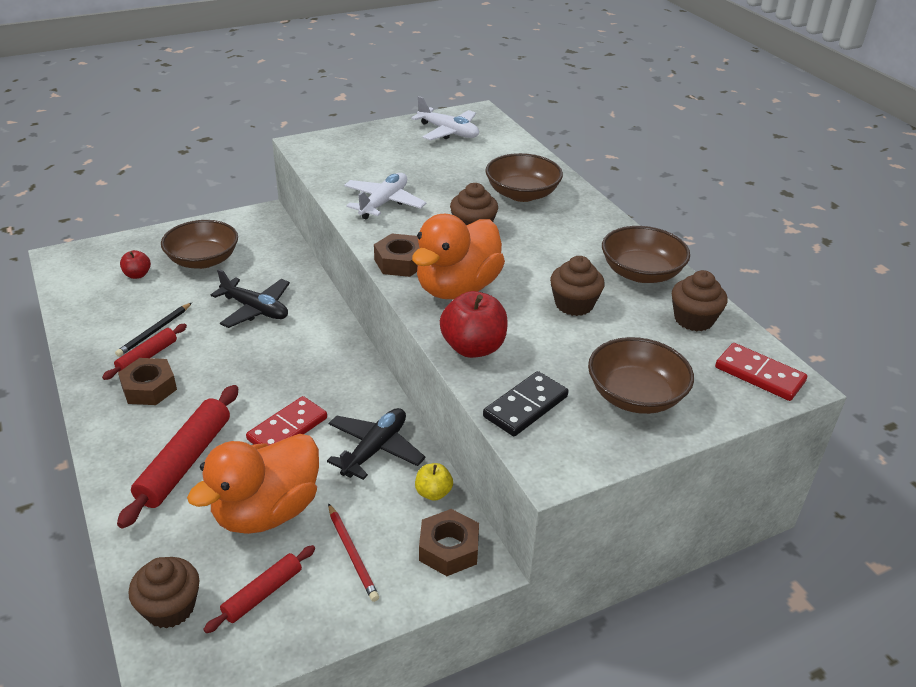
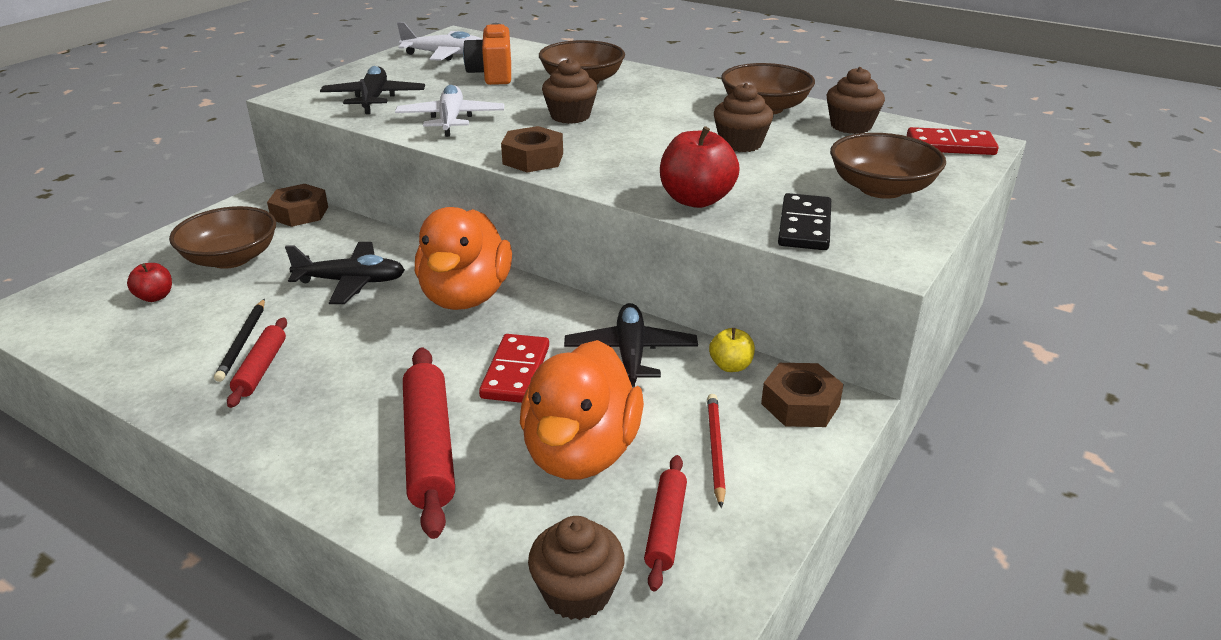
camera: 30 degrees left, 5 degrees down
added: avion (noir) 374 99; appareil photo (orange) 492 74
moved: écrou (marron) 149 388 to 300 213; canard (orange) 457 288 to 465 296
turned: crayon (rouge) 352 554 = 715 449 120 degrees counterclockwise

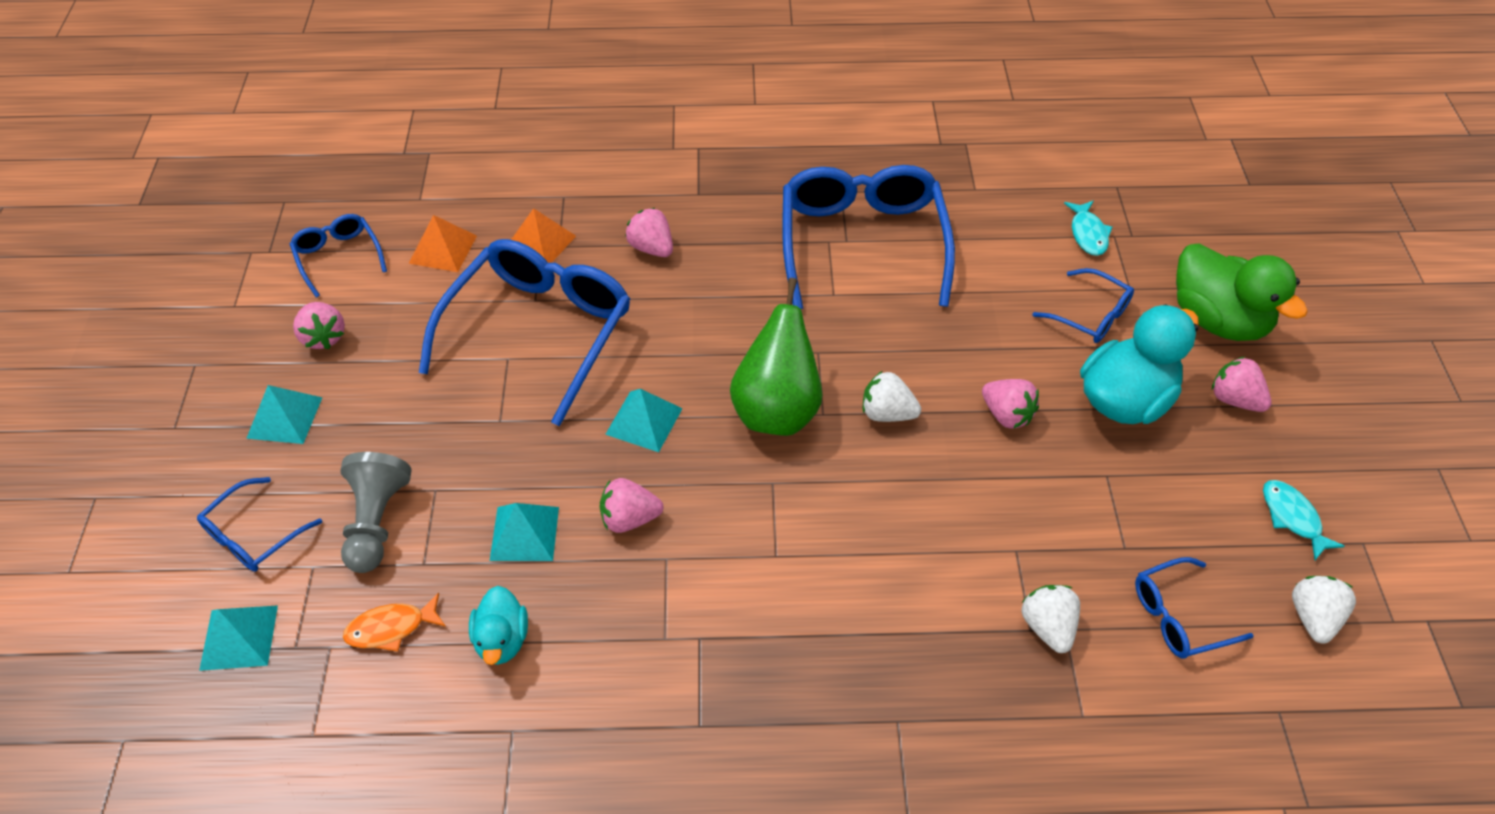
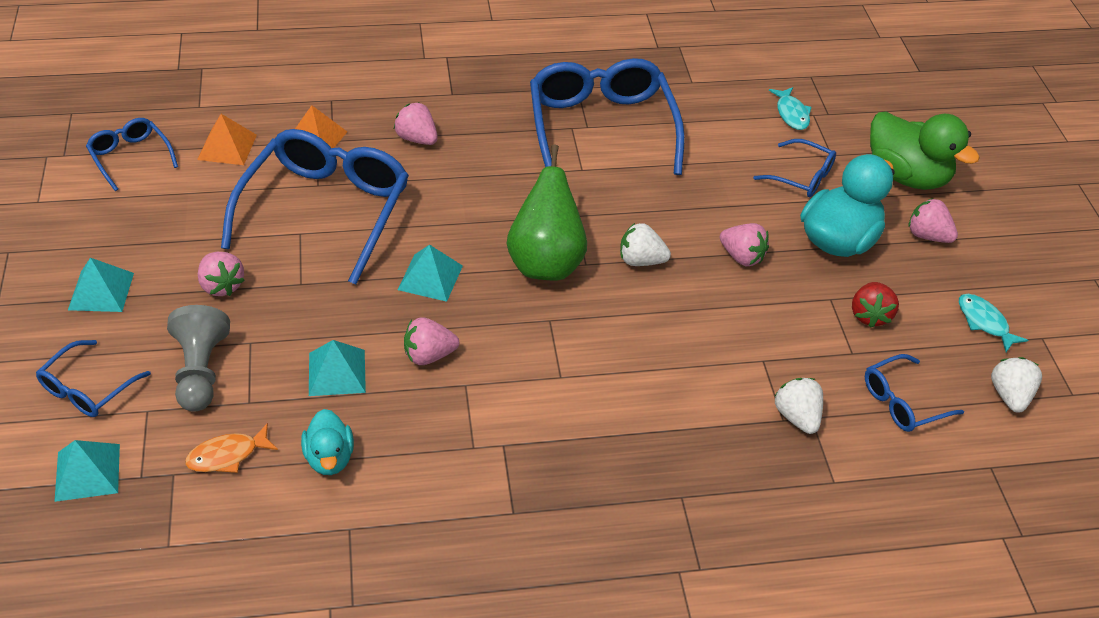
camera: 10 degrees left, 5 degrees down
added: fraise (rouge) 869 315
moved: fraise (rose) 324 337 to 221 285

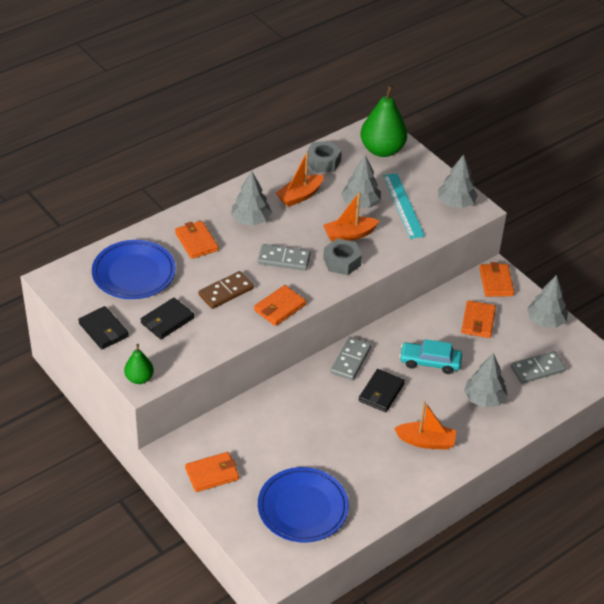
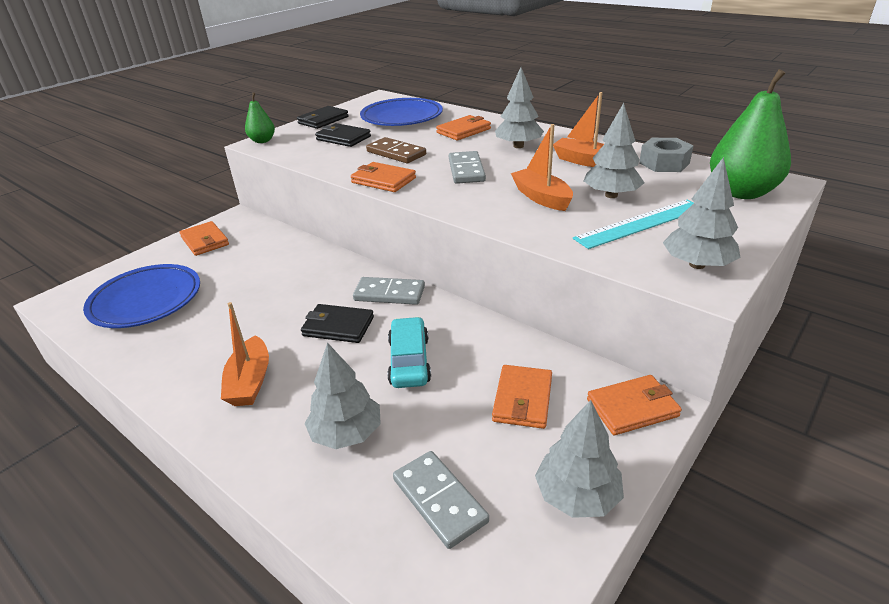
camera: 80 degrees right, 10 degrees down
removed: écrou (gris) 342 262
turned: portefeuille (orange) 478 321 = 522 399 75 degrees counterclockwise

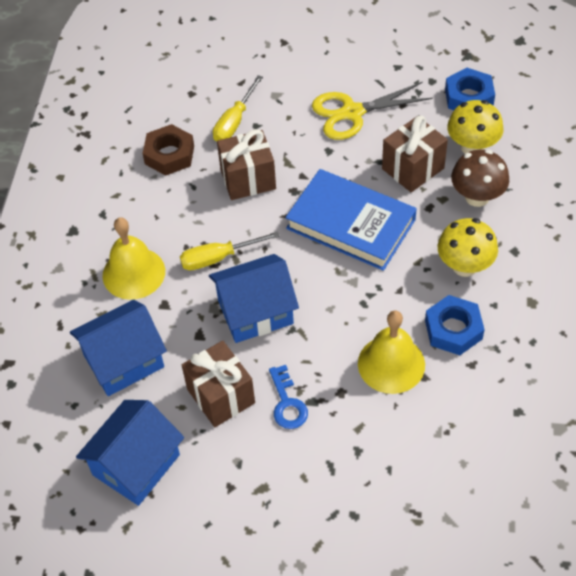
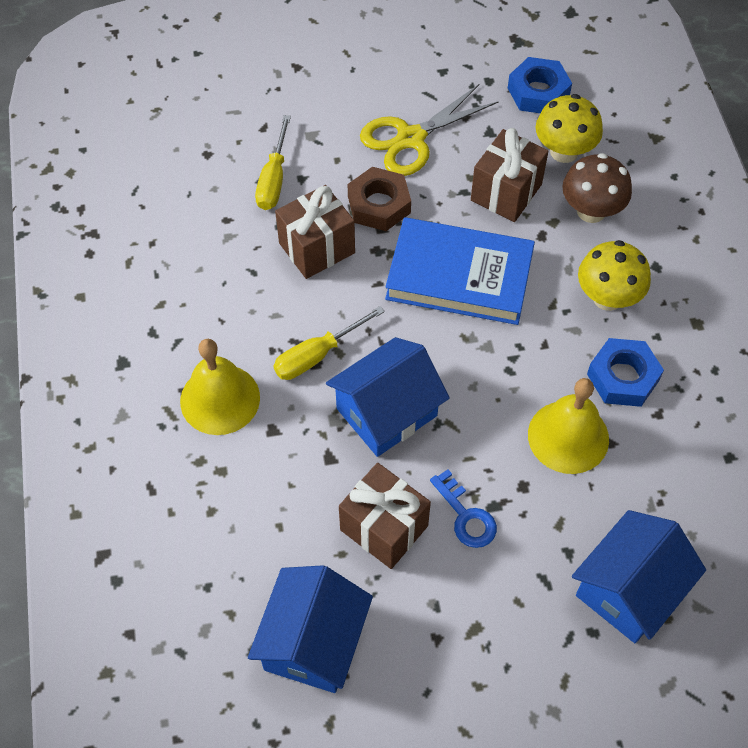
camera: 20 degrees left, 5 degrees up
moved: écrou (marron) 169 155 to 379 204; maison (bleu) 124 361 to 629 590

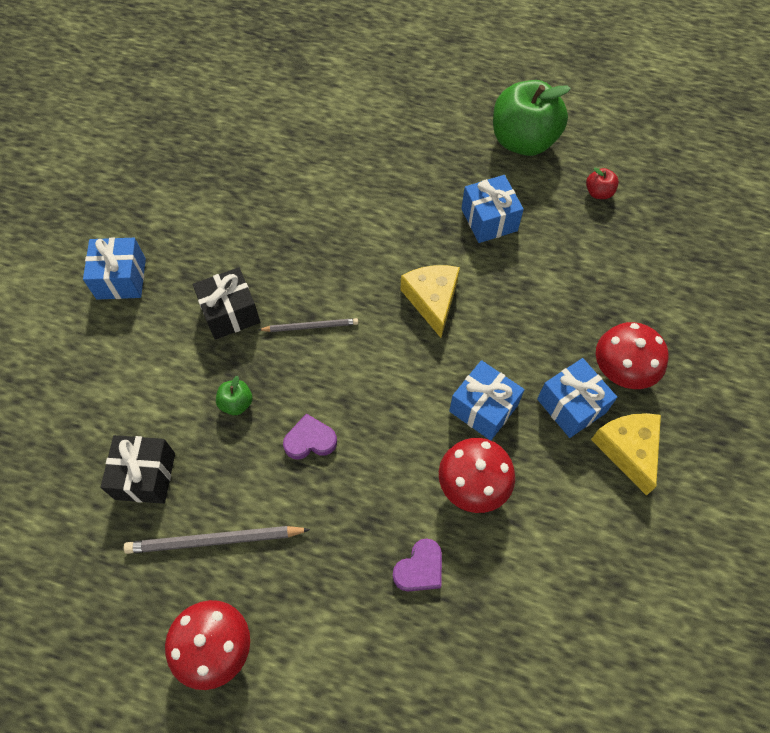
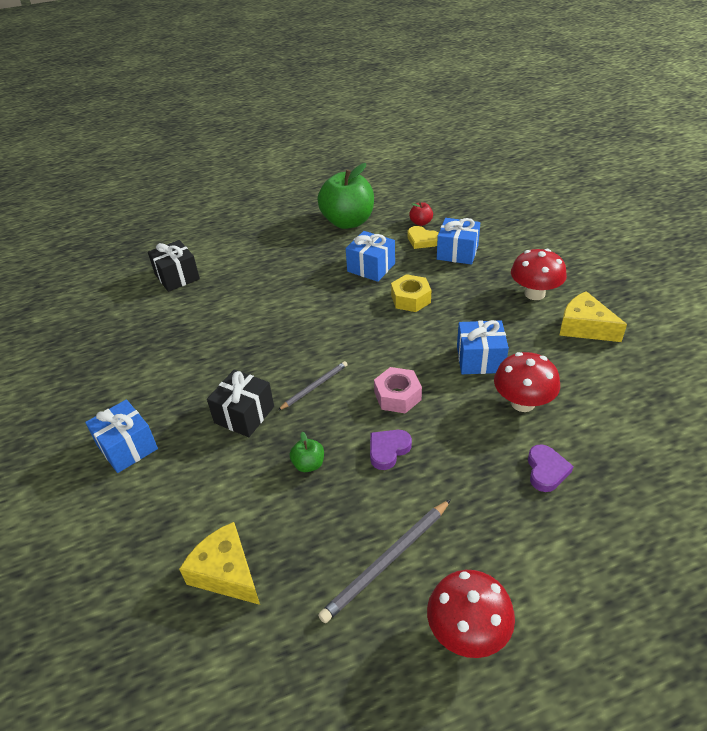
camera: 35 degrees left, 20 degrees down
added: écrou (rose) 397 396; écrou (jaune) 410 299; cœur (jaune) 422 240
moved: cadeau (noir) 145 476 to 177 277; fromage (jaune) 432 300 to 226 572; cadeau (bleu) 571 406 to 457 252

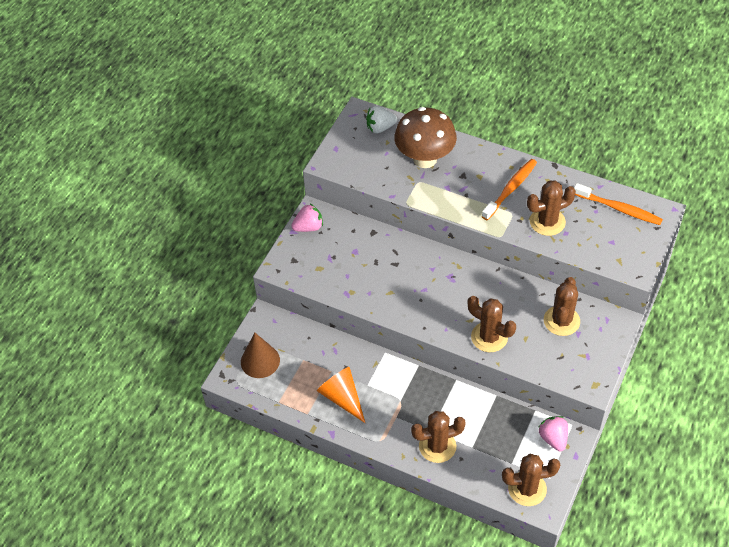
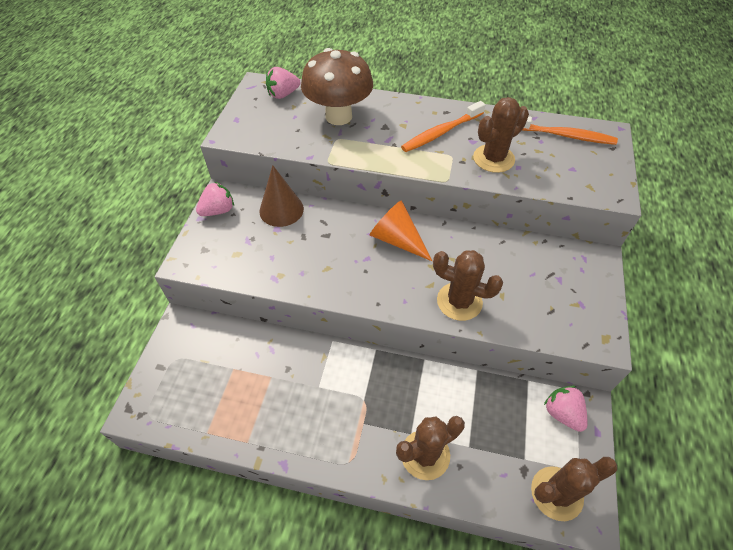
camera: 15 degrees left, 0 degrees up
removed: cactus (marron) 561 321
moved: cône (marron) 260 361 to 281 210; cône (orange) 342 397 to 397 240
recoloured: fraise (blanc) 380 128 to fraise (rose) 283 94
turned: brosse à dents (orange) 510 189 = 441 132 150 degrees counterclockwise

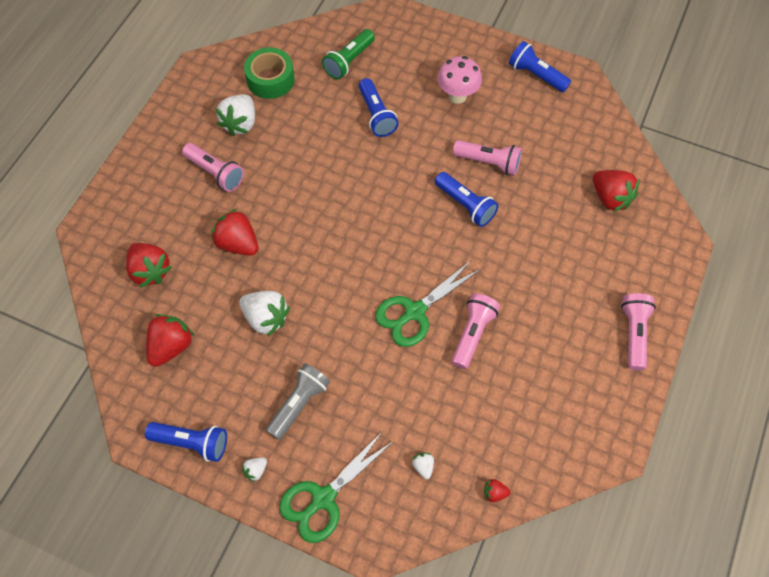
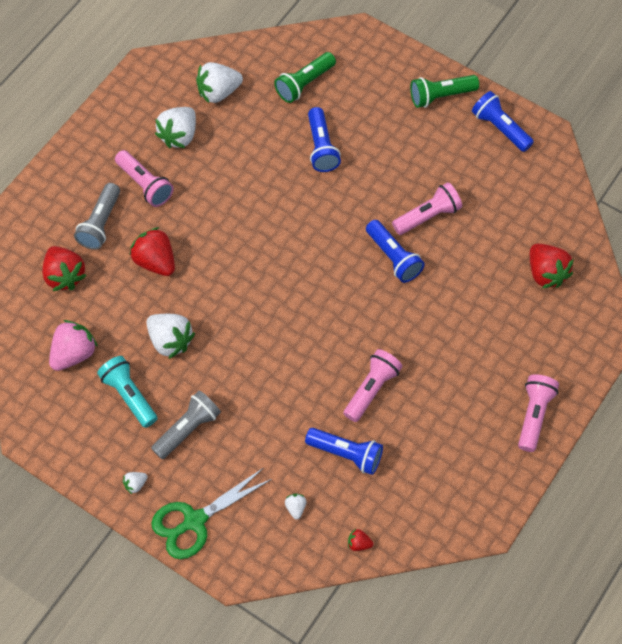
camera: 10 degrees right, 0 degrees up
removed: ciseaux (vert) 415 312; champignon (rose) 457 96
added: lampe de poche (gris) 100 223; lampe de poche (turquoise) 129 396; lampe de poche (vert) 441 96
moved: lampe de poche (bleu) 192 442 to 346 454
replaced: ruban adhésif (vert) 270 80 to fraise (blanc) 218 92
recoloured: fraise (rouge) 171 346 to fraise (rose) 74 354
turned: lampe de poche (rose) 488 162 = 427 216 60 degrees counterclockwise

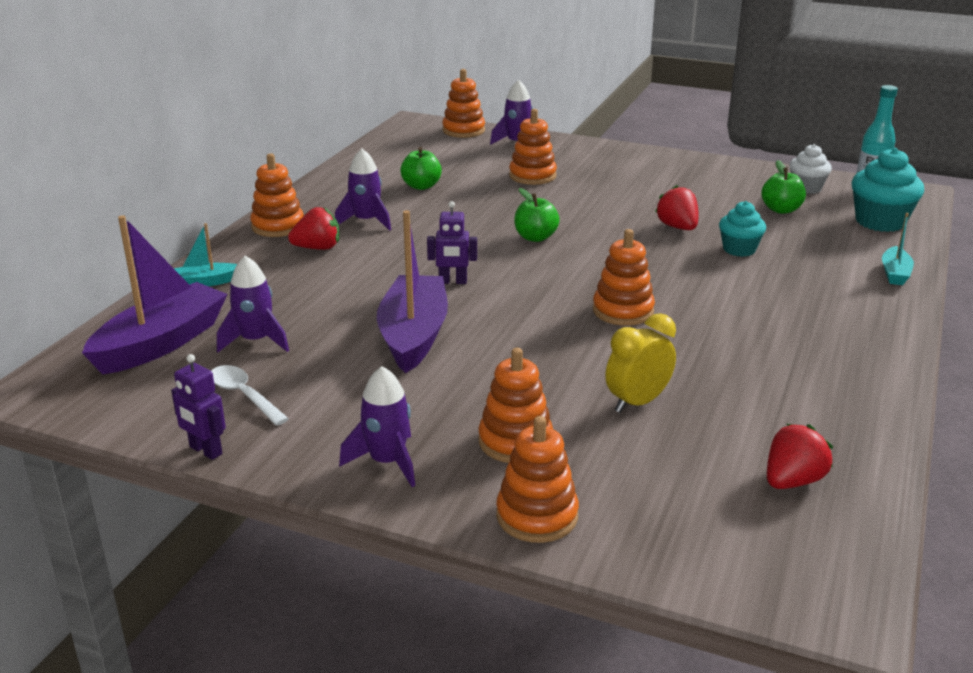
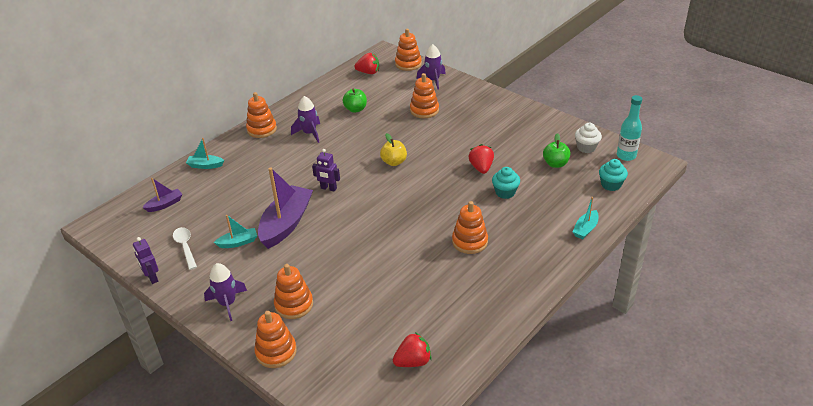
camera: 20 degrees right, 10 degrees up
removed: fusée (violet) 256 341; réveil (jaune) 637 402
added: bateau (turquoise) 238 242
moved: fraise (rouge) 318 248 to 368 72; jouet à empiler (orange) 623 311 to 469 242
recoloured: pomme (vert) 535 237 to pomme (jaune) 394 162
resized: bateau (violet) 161 343 = 165 204 x0.49; muffin (turquoise) 880 222 = 611 185 x0.64

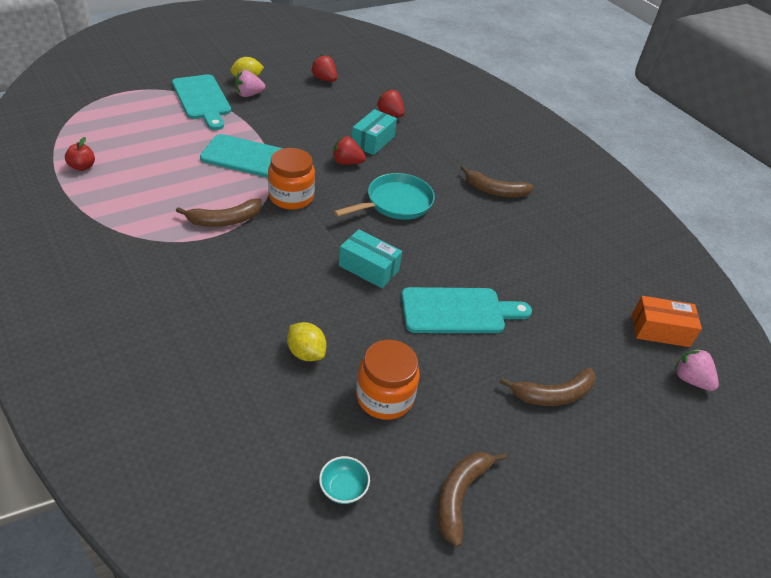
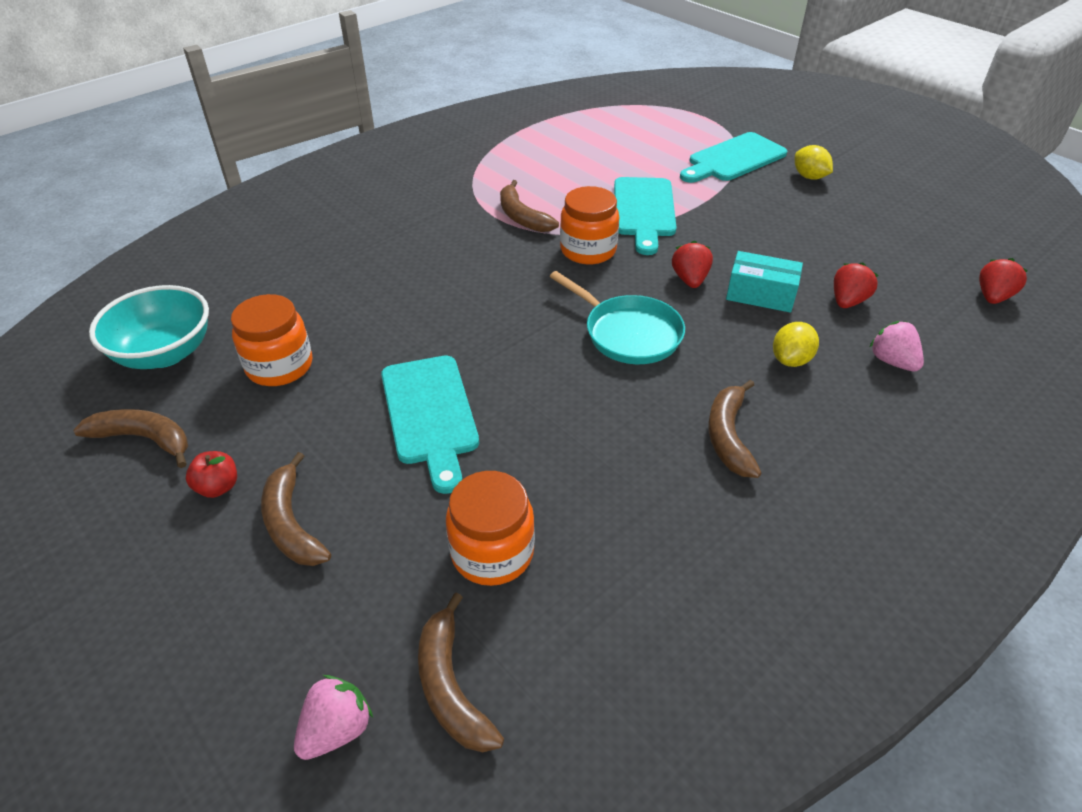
camera: 85 degrees right, 0 degrees up
removed: boîte (turquoise) 369 268
added: bocal (orange) 492 552
moved: pomme (rouge) 82 167 to 218 487; citron (jaune) 306 353 to 791 360; fraise (rose) 248 95 to 892 361; fraise (rouge) 324 79 to 993 297
replaced: boîte (orange) 660 330 to banane (marron) 451 686
resized: bol (turquoise) 343 488 = 165 353 x2.17

